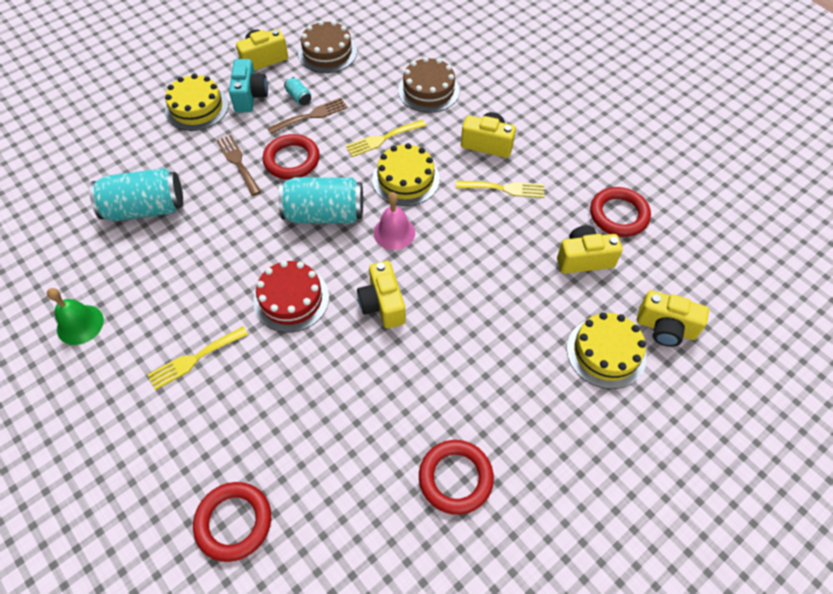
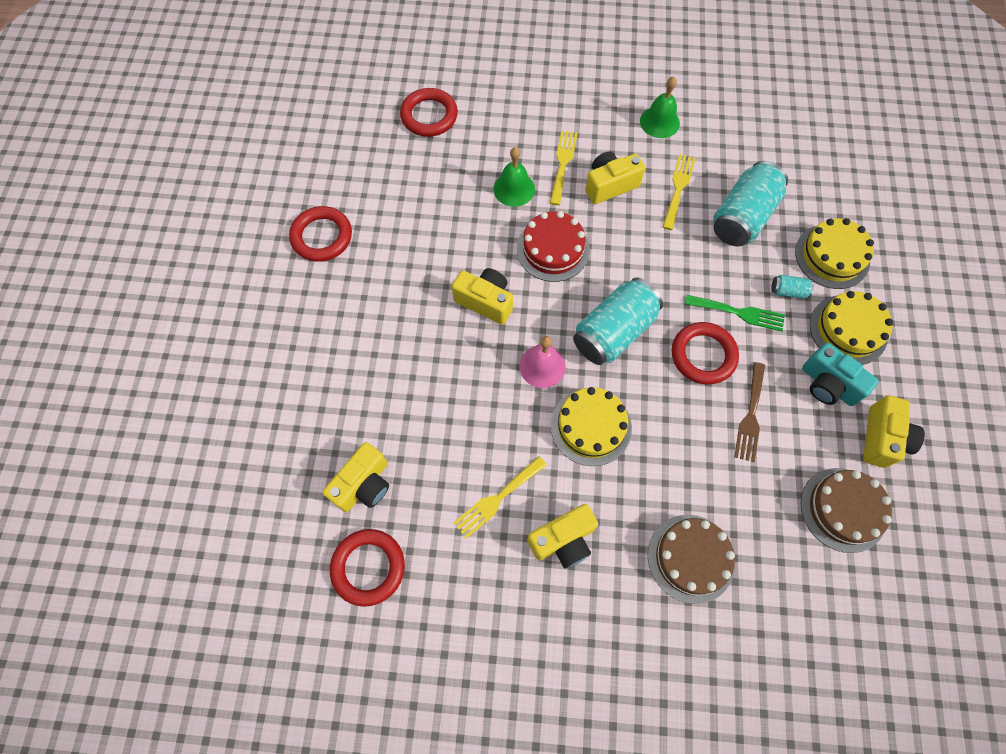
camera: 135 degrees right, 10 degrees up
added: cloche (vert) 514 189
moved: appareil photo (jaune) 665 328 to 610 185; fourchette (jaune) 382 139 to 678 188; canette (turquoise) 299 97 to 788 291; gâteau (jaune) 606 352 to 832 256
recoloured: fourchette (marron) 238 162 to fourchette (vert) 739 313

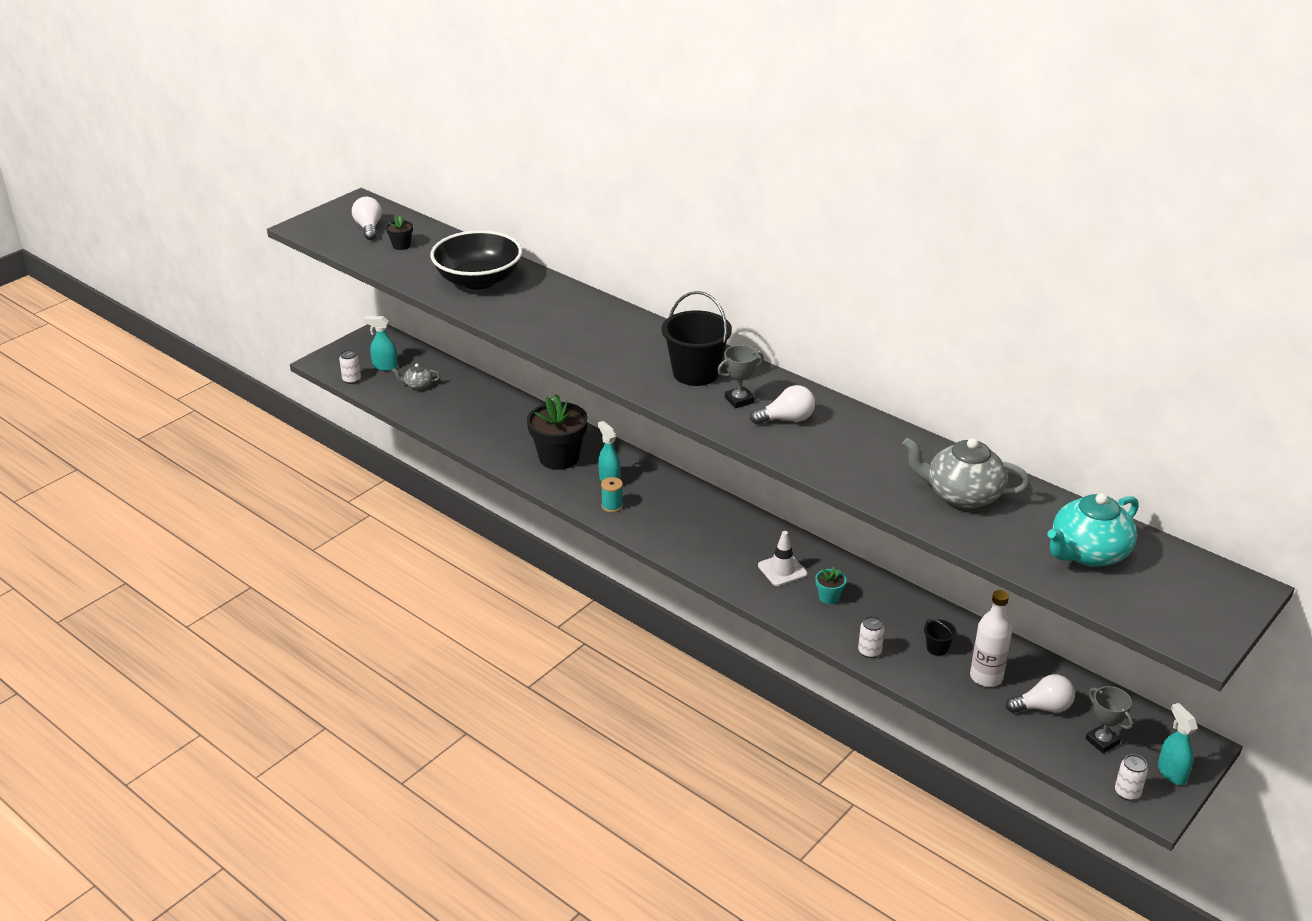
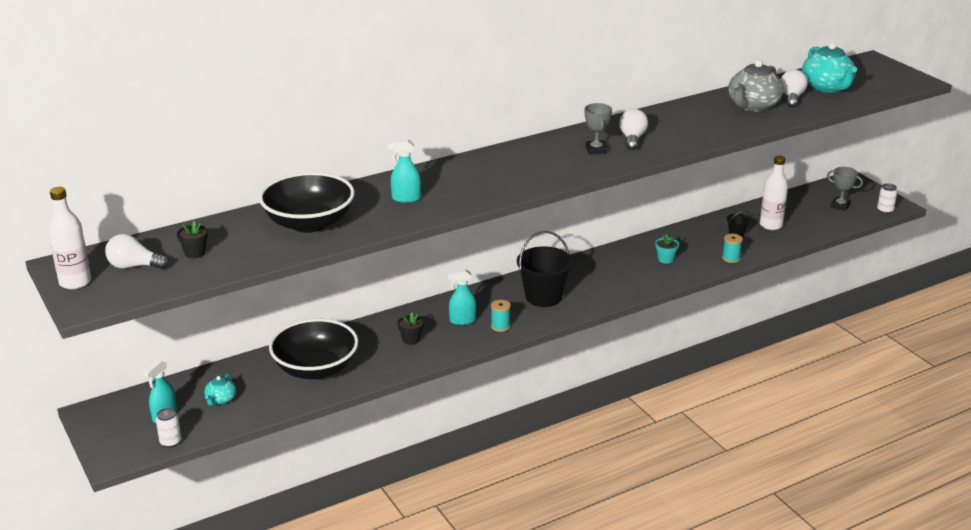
camera: 70 degrees left, 5 degrees down
removed: cône de chantier (blanc) 782 570
added: bouteille (blanc) 75 282; bol (noir) 315 369
moved: vaporisateur (turquoise) 1171 772 to 406 198; seau (noir) 695 373 to 543 296; ampoule (blanc) 1043 707 to 791 98
replaced: canette (blanc) 869 651 to bobine (turquoise) 731 258
recoloured: théière (gris) 418 385 to théière (turquoise) 221 400
turned: trophée (gris) 1102 741 = 840 206 45 degrees clockwise
resized: pot de fleurs (noir) 559 458 = 411 339 x0.45

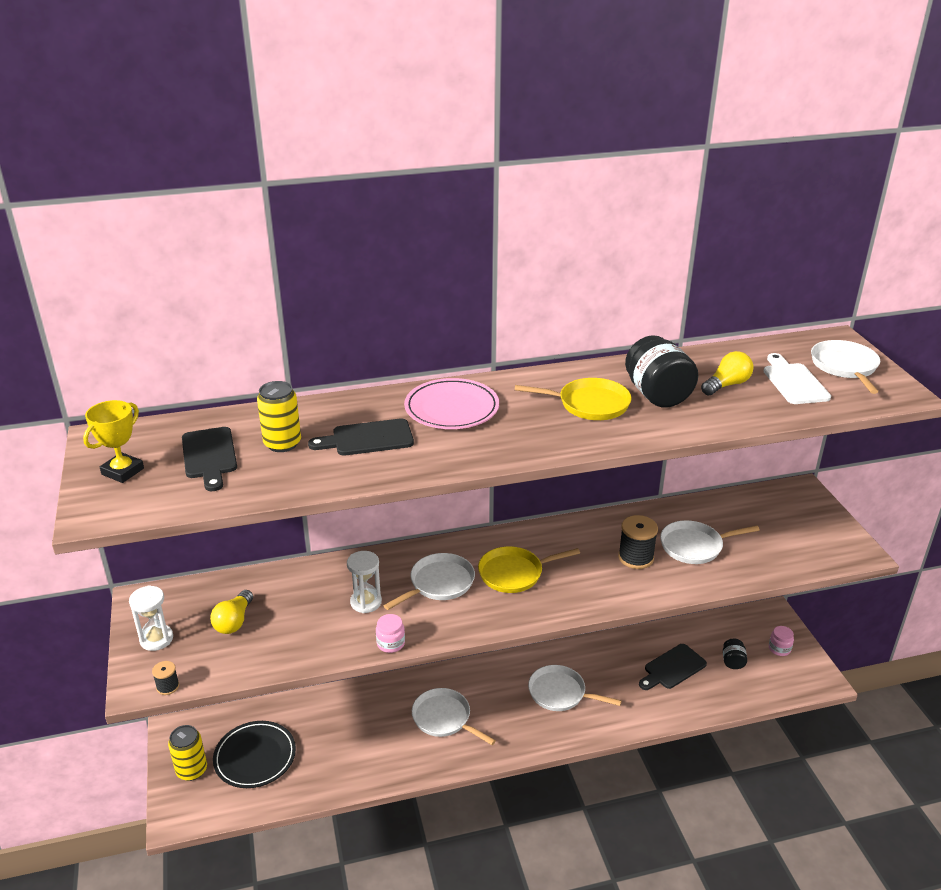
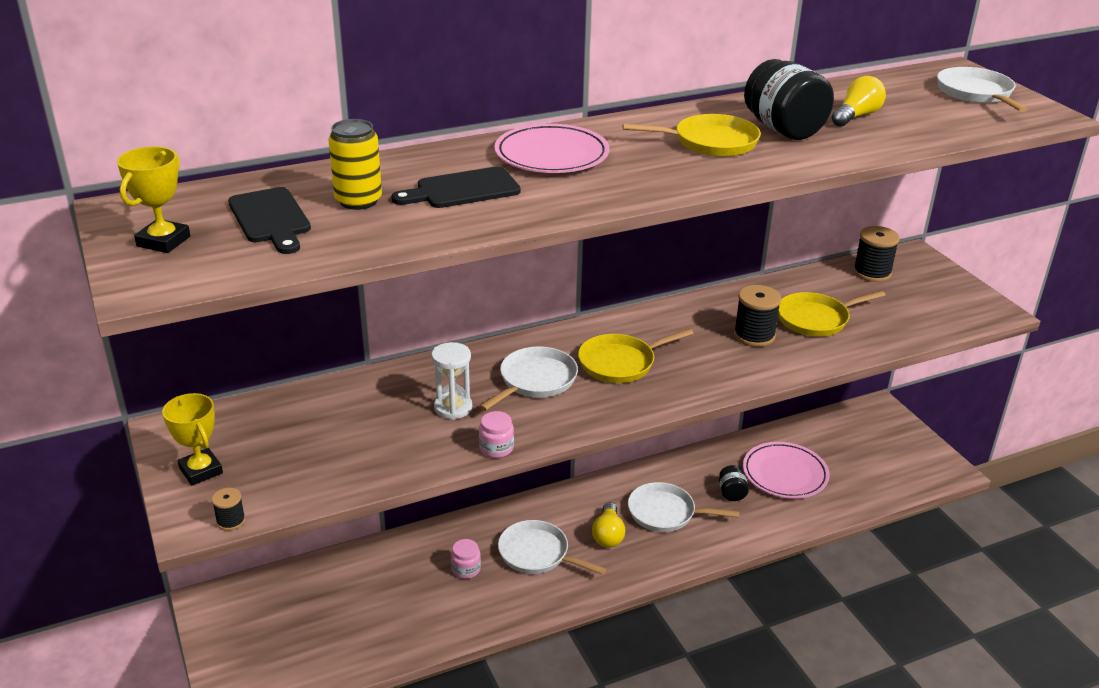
camera: 10 degrees left, 0 degrees up
removed: canette (jaune) 192 770; assiette (noir) 255 757; planche à découper (blanc) 794 382
added: bobine (noir) 872 272
moved: bocal (rose) 779 649 to 466 569; ampoule (jaune) 234 621 to 608 535; bocal (noir) 732 661 to 731 493
replaced: sablier (blanc) 156 639 to trophée (jaune) 201 471; planche à découper (noir) 672 668 to assiette (rose) 785 474
recoloured: poêle (blanc) 694 546 to poêle (jaune) 816 319

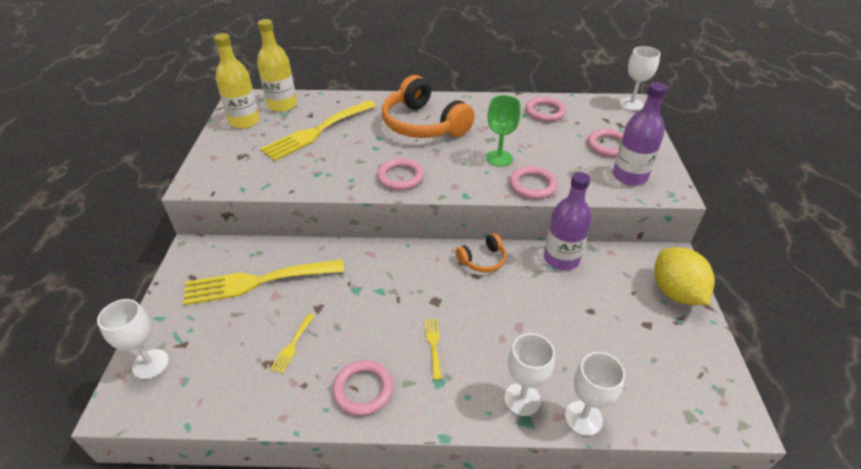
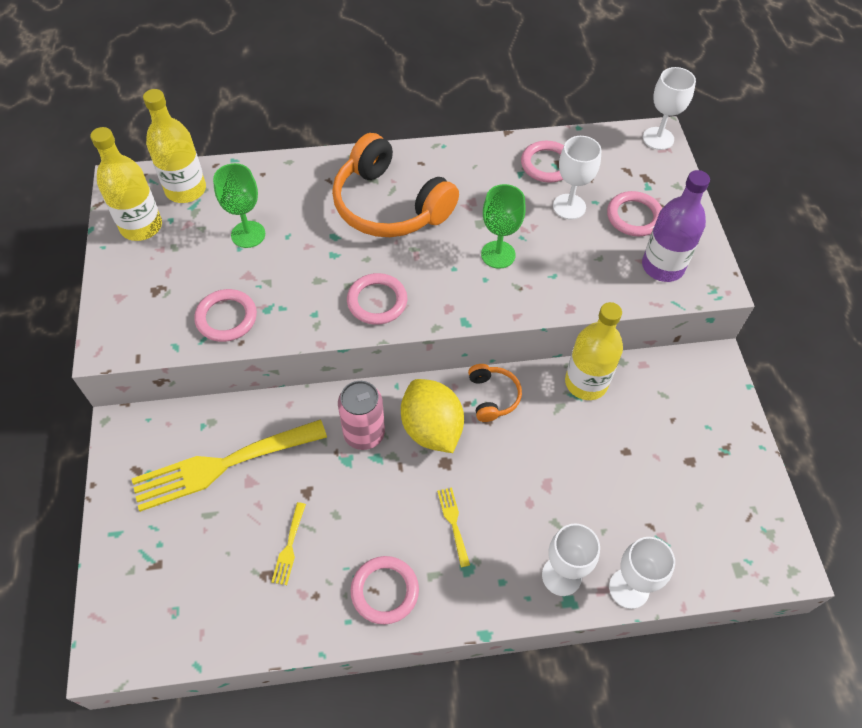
camera: 10 degrees left, 15 degrees up
added: canette (rose) 364 434
moved: anneau (rose) 532 185 to 226 318; citron (jaune) 675 292 to 431 429; verre à pied (blanc) 150 364 to 569 206
replaced: fourchette (jaune) 317 131 to verre à pied (vert) 248 234
recoloured: bouteille (violet) 561 259 to bouteille (jaune) 586 382
turned: casque audio (orange) 483 260 = 493 396 60 degrees counterclockwise

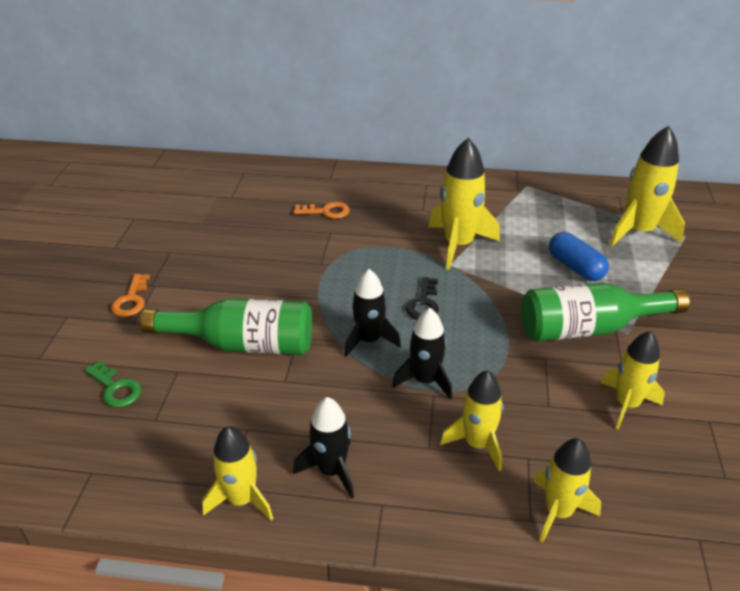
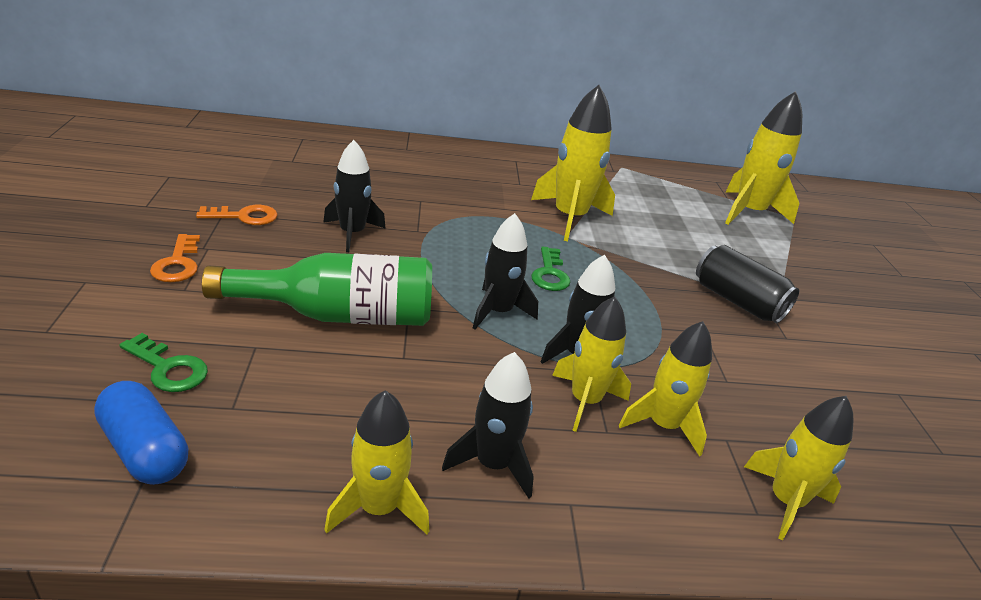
camera: 15 degrees left, 5 degrees down
added: fusée (noir) 352 233
moved: gélule (bleu) 575 267 to 145 449; clé (orange) 326 211 to 244 216; fusée (jaune) 626 404 to 585 401
replaced: bouteille (vert) 589 328 to canette (noir) 737 301
recoloured: clé (noir) 423 303 to clé (vert) 550 274

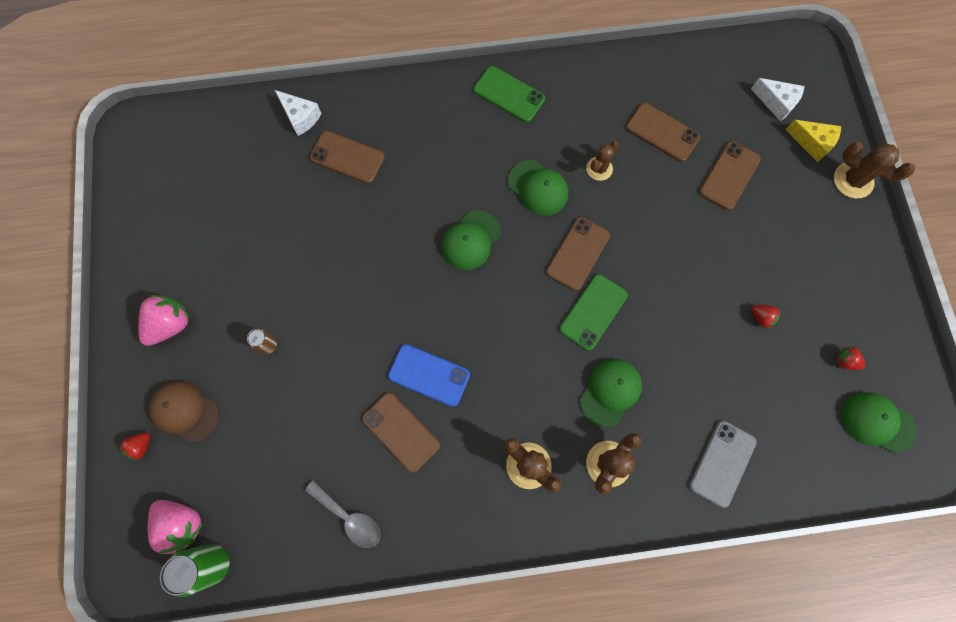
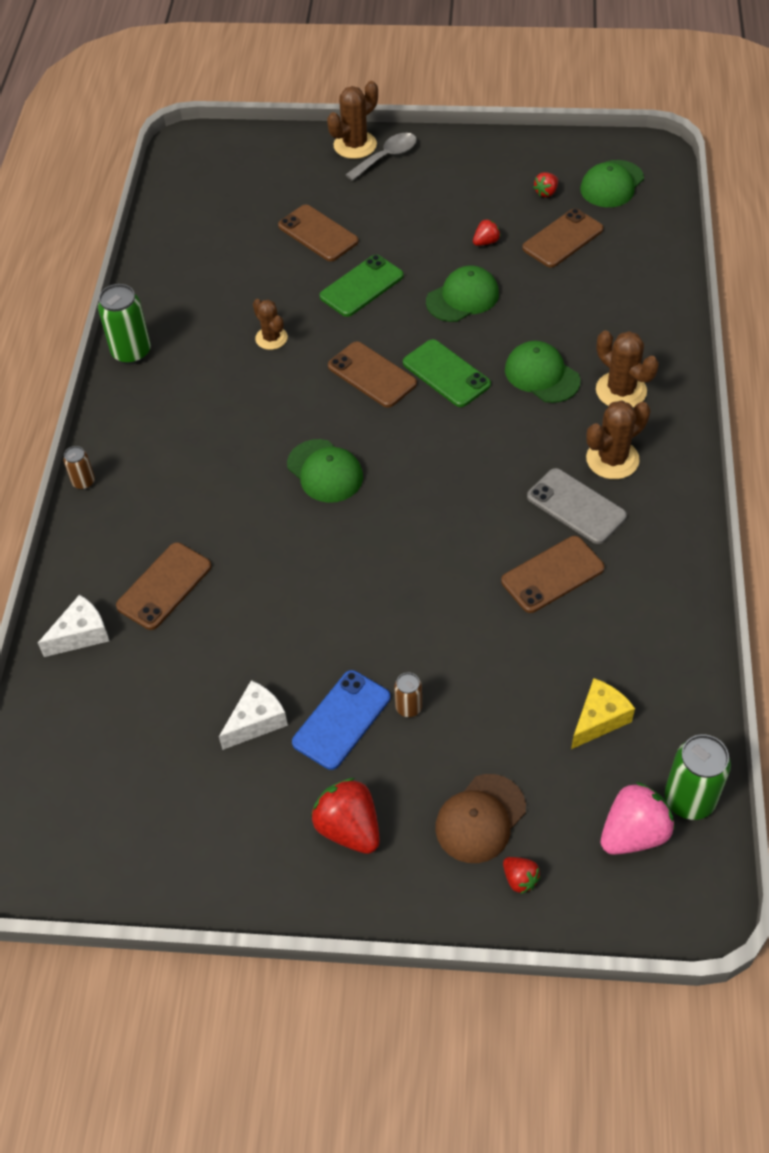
camera: 75 degrees left, 20 degrees down
added: canette (marron) 84 482; canette (vert) 131 352
moved: fromage (blanc) 776 103 to 256 721; téléphone (bleu) 429 375 to 341 720; téléphone (vert) 509 94 to 361 286; cuillère (gris) 349 517 to 387 157; casquette (vert) 538 188 to 462 298; téléphone (marron) 662 132 to 562 239; téléphone (gris) 722 463 to 576 506; fromage (jaune) 812 143 to 599 719
recoloured: fraise (rose) 170 324 to fraise (rouge) 349 828

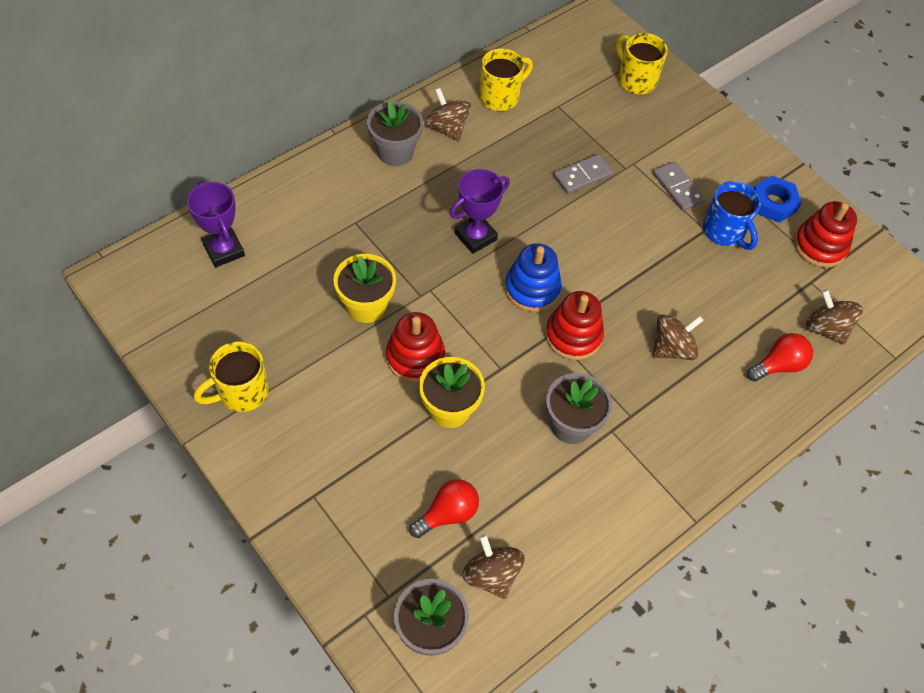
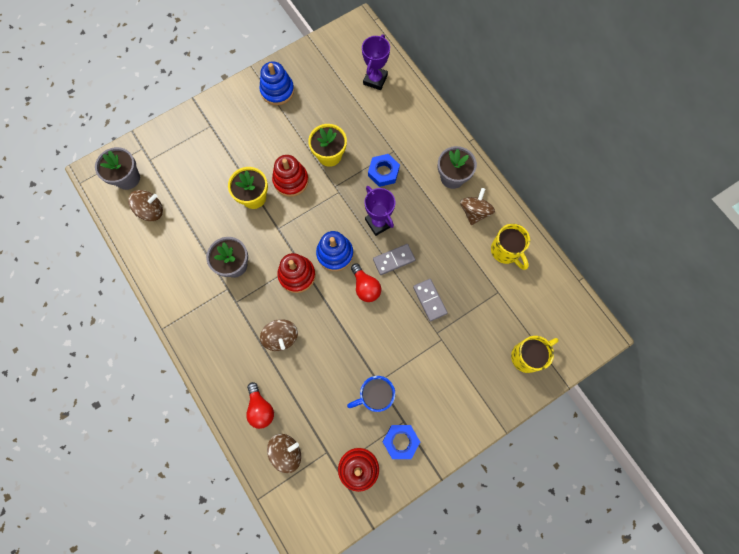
camera: 100 degrees right, 15 degrees up
added: écrou (bleu) 383 172
moved: ampoule (rouge) 447 514 to 365 287; domino (gris) 678 188 to 394 260
replaced: tasse (jaune) 241 392 to jouet à empiler (bleu) 277 91
turned: trophée (violet) 224 250 = 375 80 45 degrees counterclockwise; toupie (marron) 447 128 = 474 212 45 degrees counterclockwise

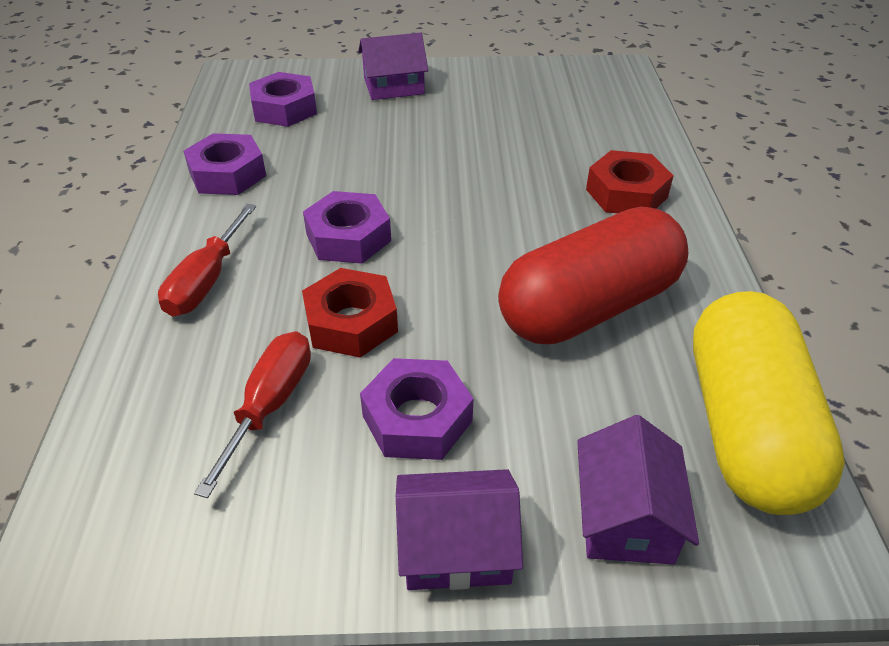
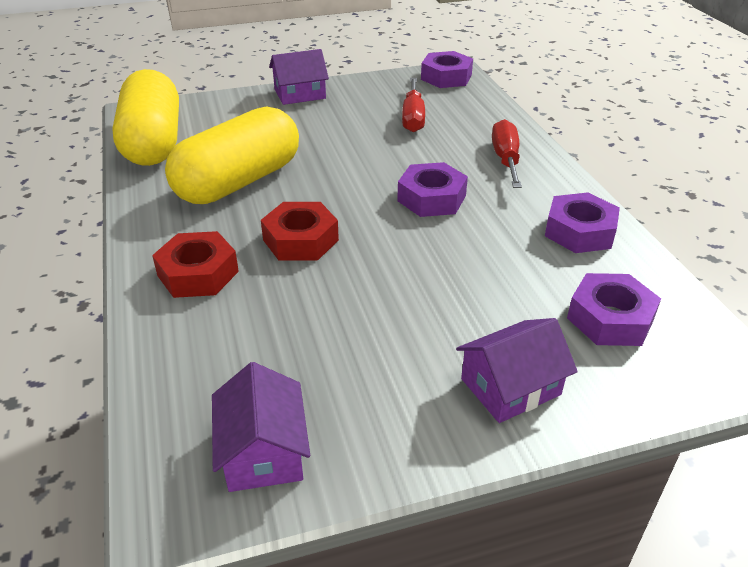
camera: 165 degrees right, 5 degrees down
moved: maison (violet) 625 516 to 263 451; écrou (rouge) 351 322 to 300 240; écrou (violet) 417 418 to 446 77
recoloured: gélule (rouge) 589 307 to gélule (jaune) 239 181

